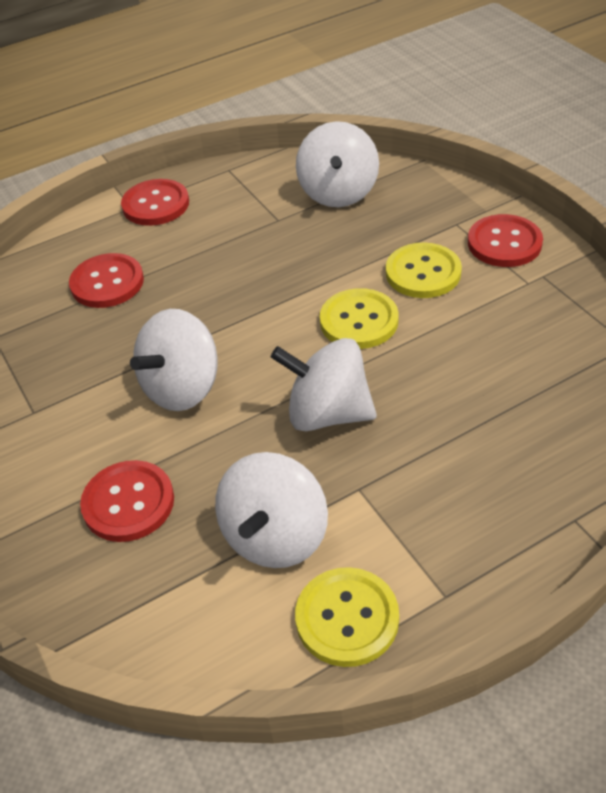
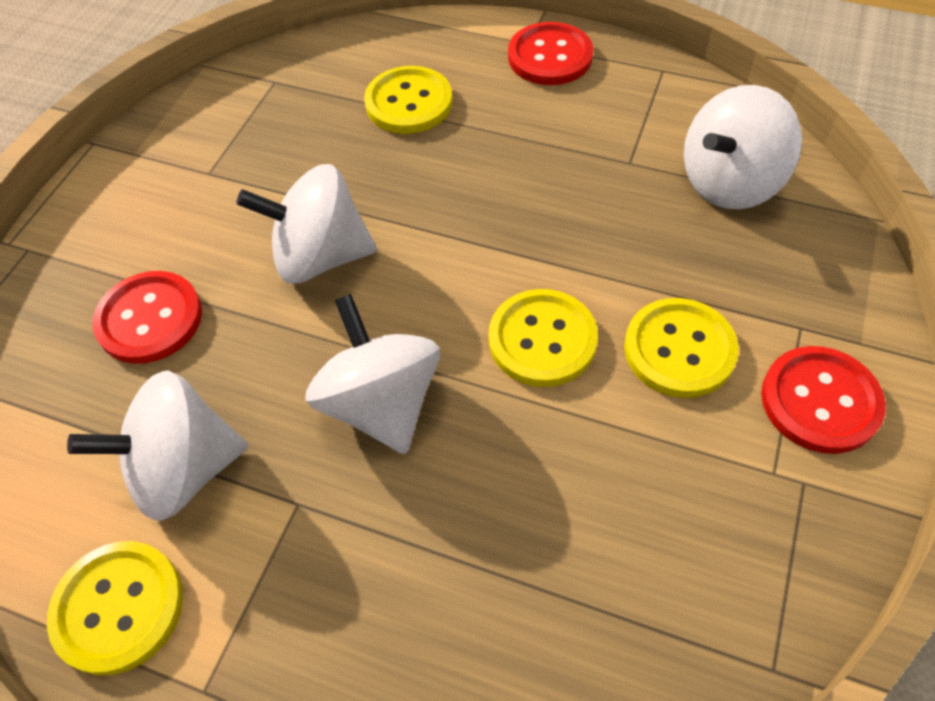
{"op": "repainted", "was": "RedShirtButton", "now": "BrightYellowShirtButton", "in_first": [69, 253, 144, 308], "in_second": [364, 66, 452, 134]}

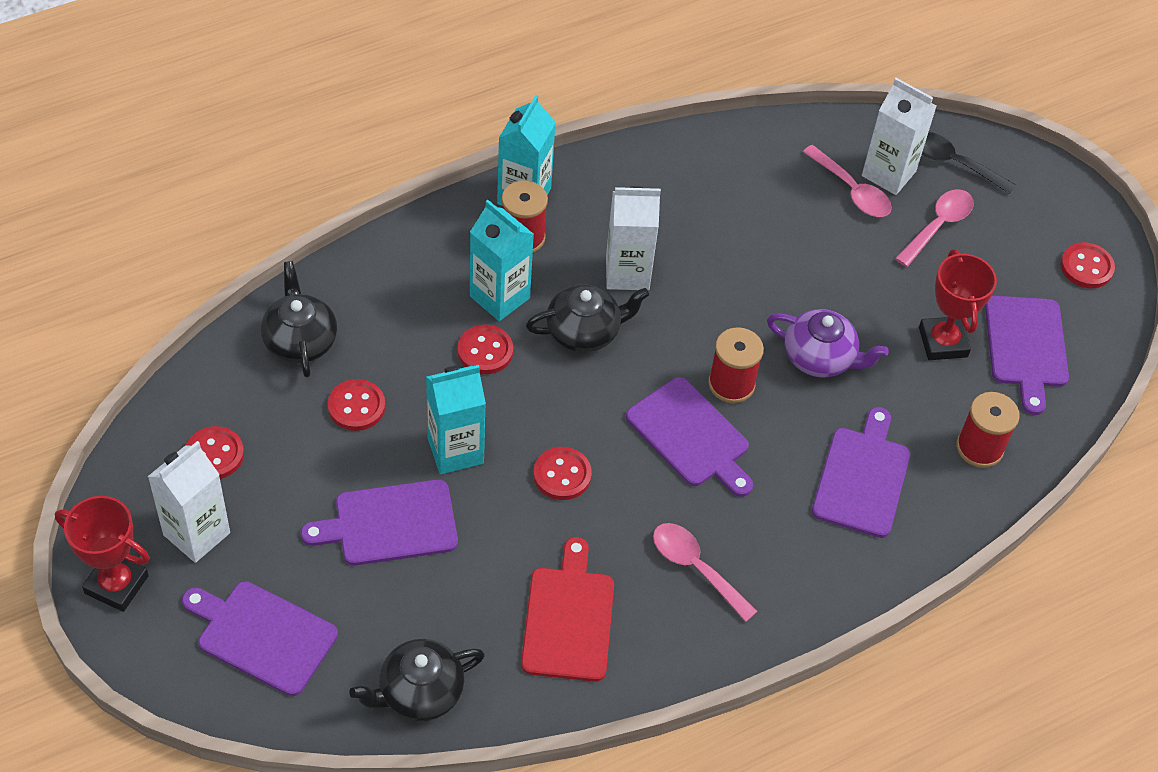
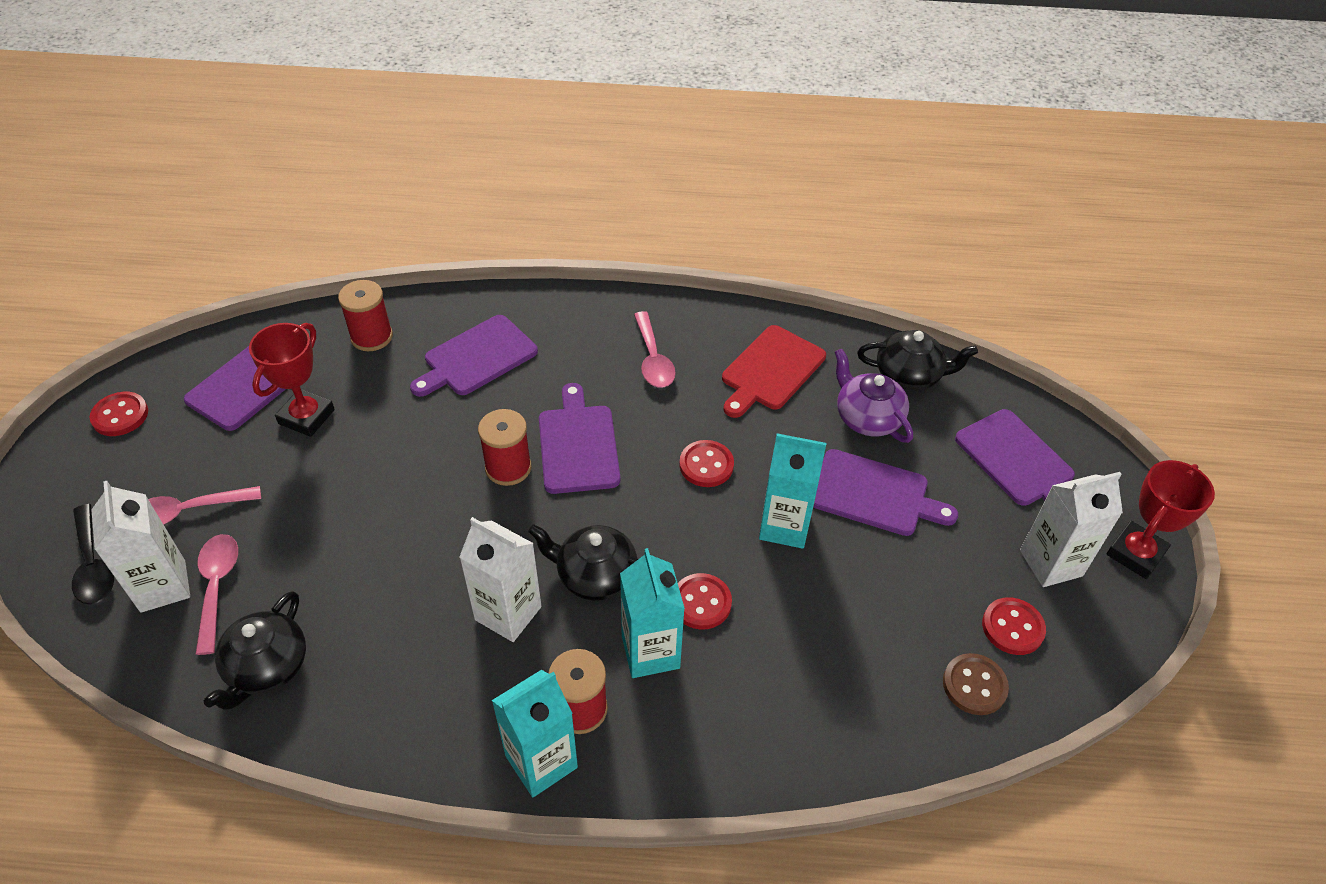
{"op": "shifted", "was": "EbonyChinaTeapot", "in_first": [261, 261, 337, 378], "in_second": [204, 591, 306, 710]}
{"op": "shifted", "was": "PurpleChinaTeapot", "in_first": [767, 309, 889, 378], "in_second": [834, 348, 913, 443]}
{"op": "new", "now": "RussetShirtButton", "in_second": [943, 653, 1009, 715]}
{"op": "rotated", "was": "RedTrophy", "in_first": [55, 496, 150, 612], "in_second": [1106, 460, 1215, 579], "clockwise": 75}
{"op": "gone", "was": "RedShirtButton", "in_first": [328, 379, 385, 431]}

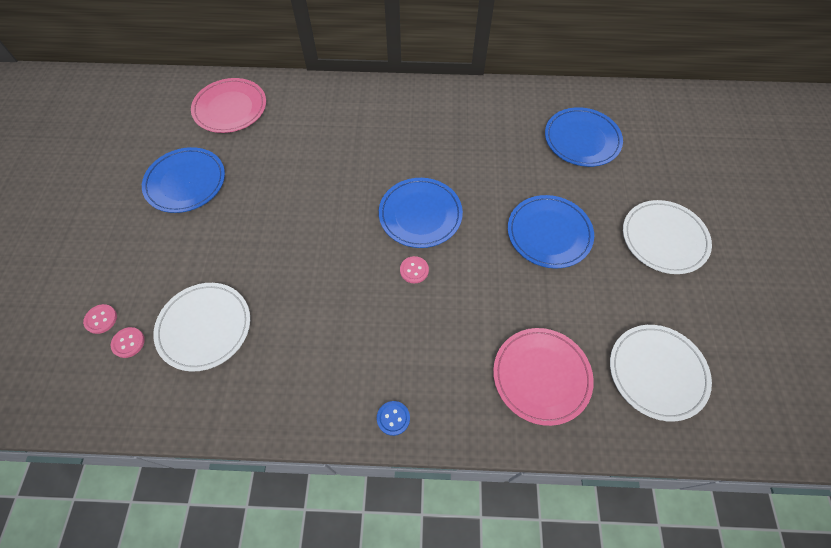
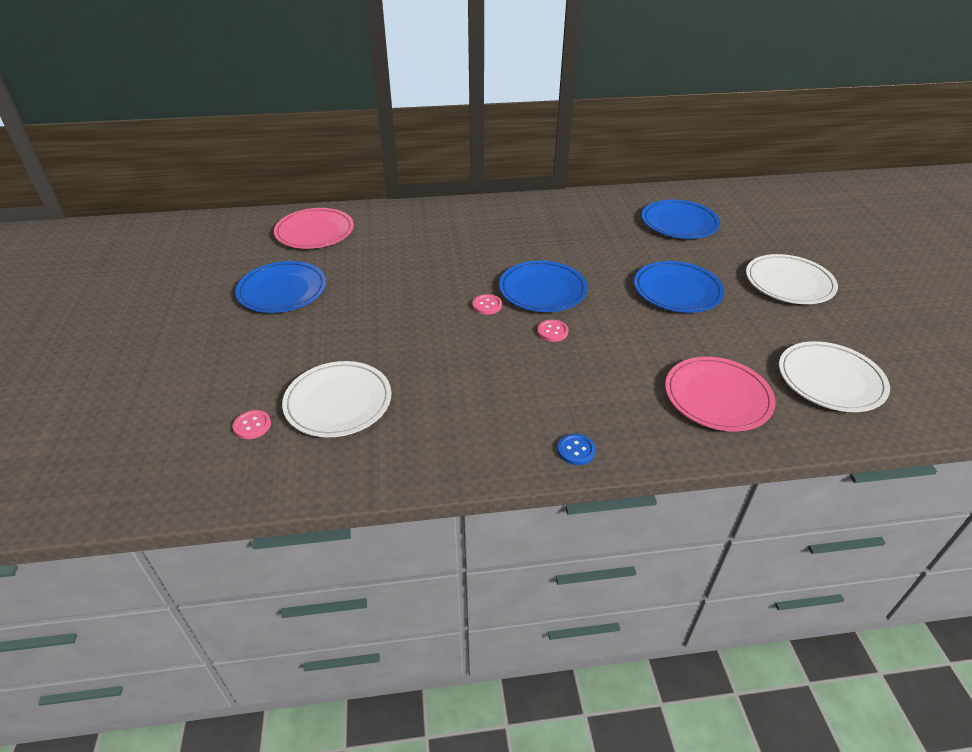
{"op": "shifted", "was": "RosePinkShirtButton", "in_first": [83, 304, 117, 334], "in_second": [473, 294, 502, 315]}

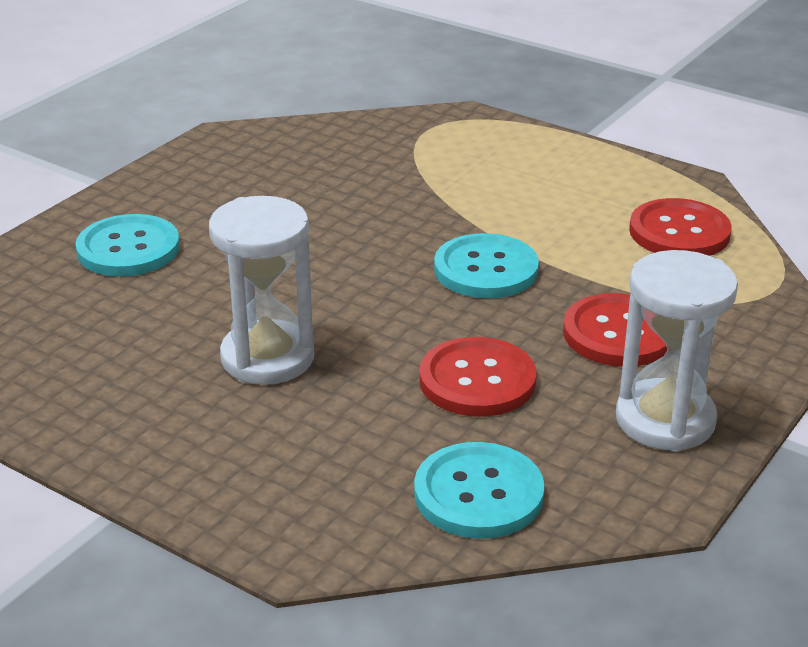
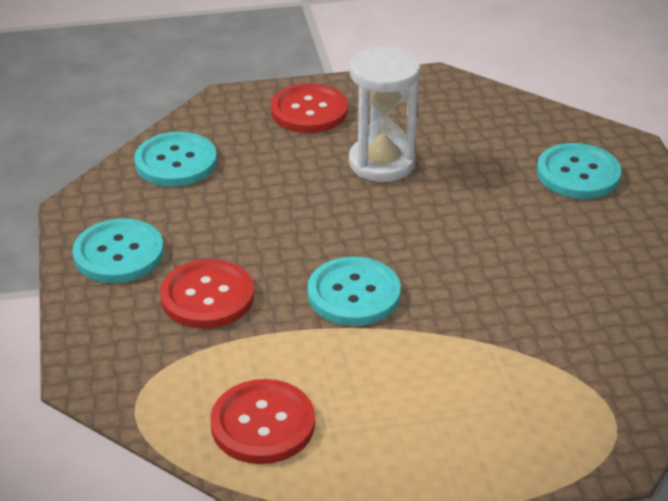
{"op": "swapped", "was": "SnowWhiteHourglass", "now": "TurquoiseShirtButton", "in_first": [616, 250, 738, 452], "in_second": [73, 218, 164, 283]}
{"op": "shifted", "was": "RedShirtButton", "in_first": [420, 337, 537, 417], "in_second": [270, 83, 348, 133]}

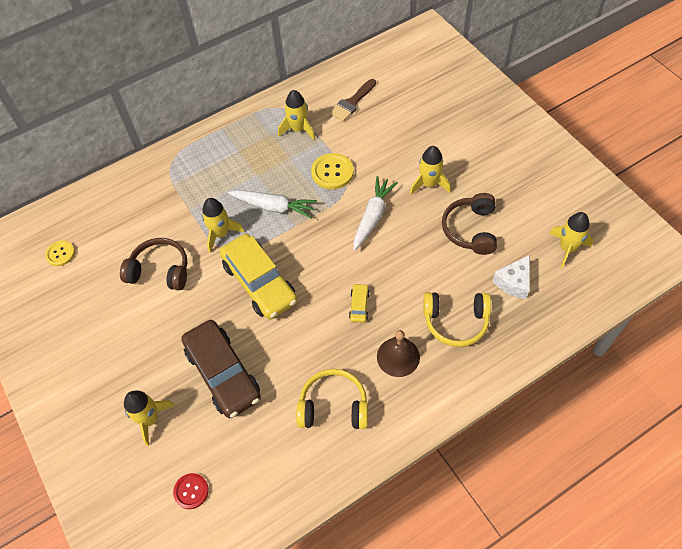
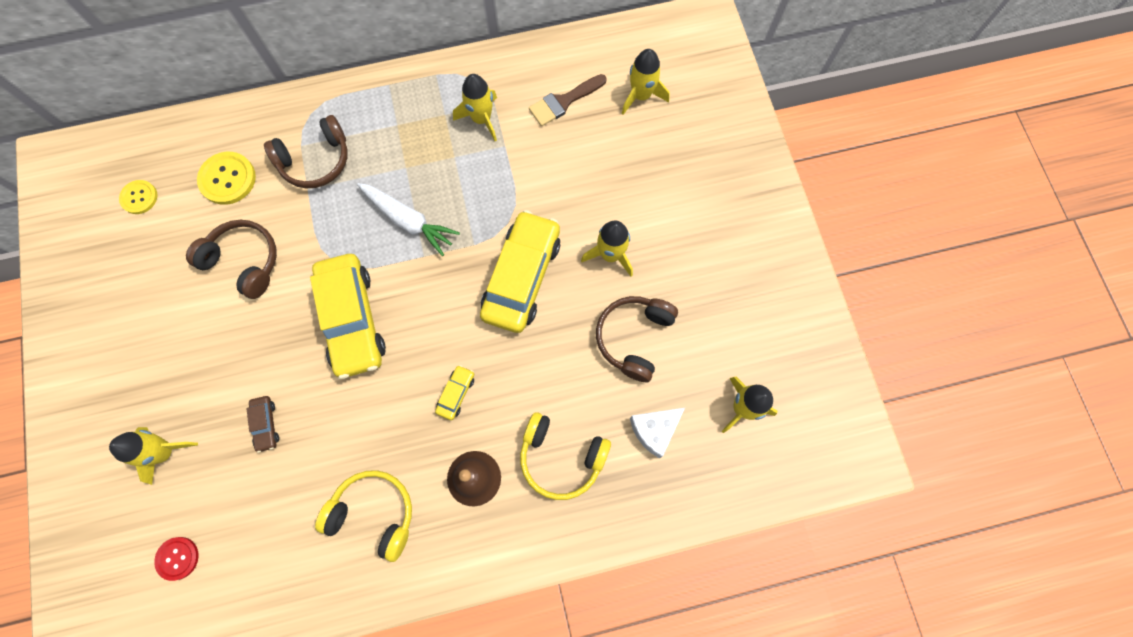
{"op": "shifted", "was": "BrightYellowShirtButton", "in_first": [311, 153, 354, 189], "in_second": [197, 152, 256, 205]}
{"op": "scaled", "was": "RussetAutomobile", "in_first": [181, 320, 261, 418], "in_second": [246, 396, 279, 453], "ratio": 0.42}
{"op": "new", "now": "RussetHeadphones", "in_second": [264, 115, 348, 188]}
{"op": "swapped", "was": "SnowWhiteCarrot", "now": "BrightYellowAutomobile", "in_first": [353, 176, 398, 251], "in_second": [480, 210, 560, 333]}
{"op": "shifted", "was": "BrightYellowSpaceship", "in_first": [202, 198, 245, 253], "in_second": [622, 49, 669, 115]}

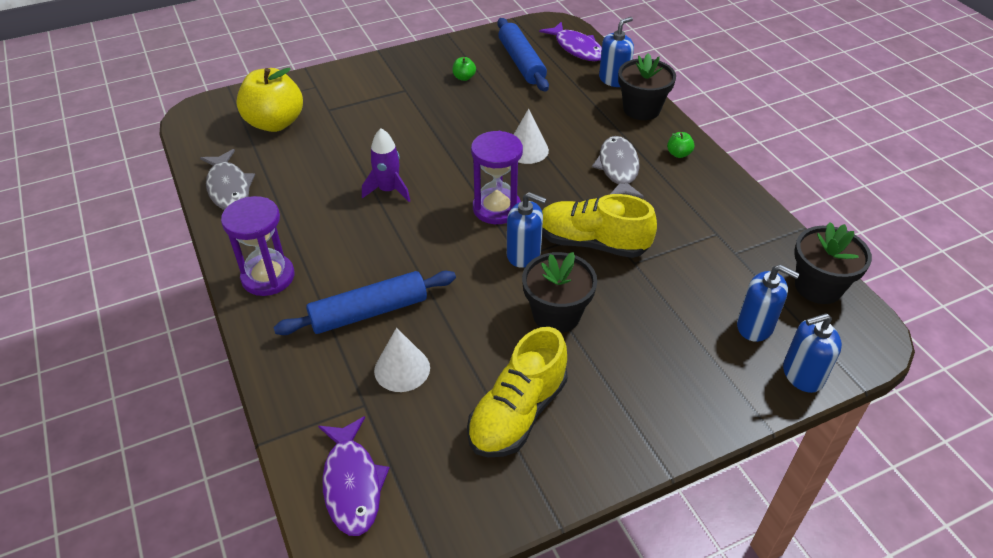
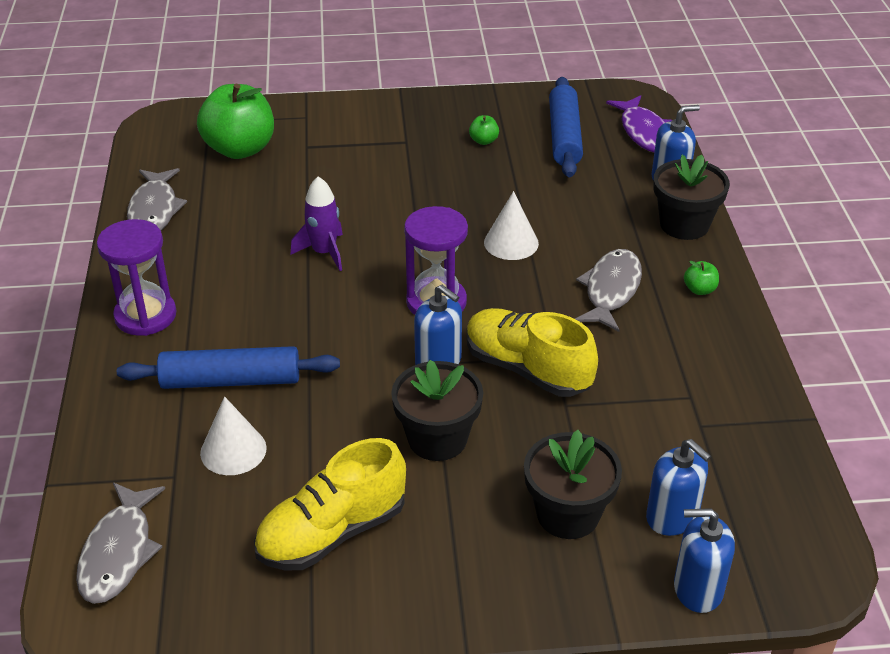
{"op": "repainted", "was": "PurpleToyFish", "now": "GrayToyFish", "in_first": [318, 416, 390, 536], "in_second": [76, 482, 165, 604]}
{"op": "repainted", "was": "BrightYellowApple", "now": "EmeraldApple", "in_first": [236, 68, 303, 132], "in_second": [197, 84, 274, 159]}
{"op": "shifted", "was": "EbonyFlowerPot", "in_first": [794, 222, 872, 304], "in_second": [524, 430, 622, 539]}

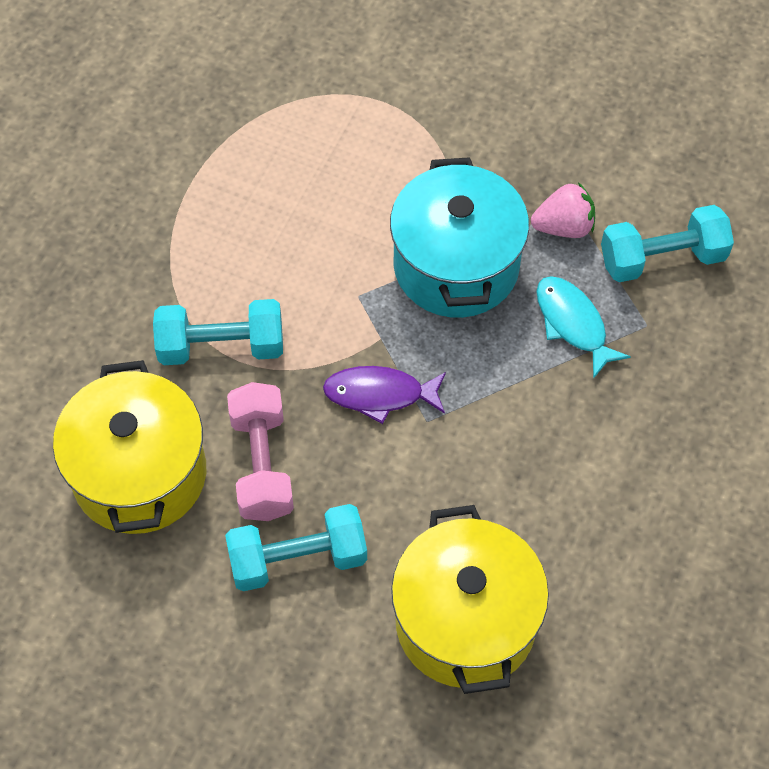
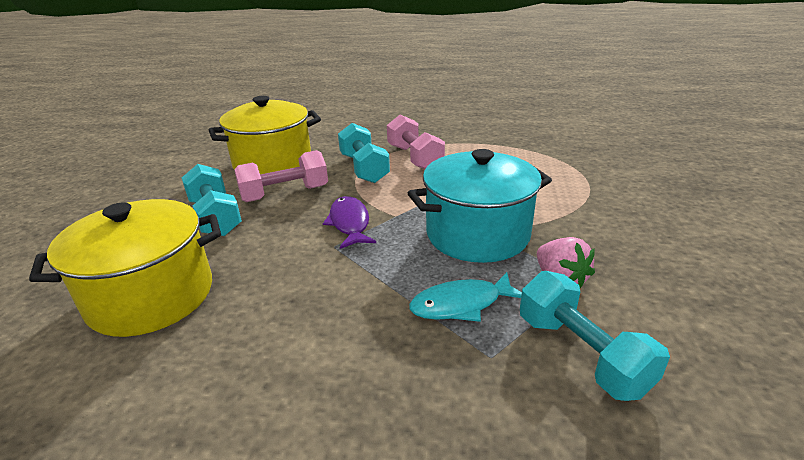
{"op": "new", "now": "RosePinkDumbbell", "in_second": [387, 115, 445, 169]}
{"op": "rotated", "was": "TurquoiseToyFish", "in_first": [536, 276, 631, 379], "in_second": [409, 272, 522, 322], "clockwise": -150}

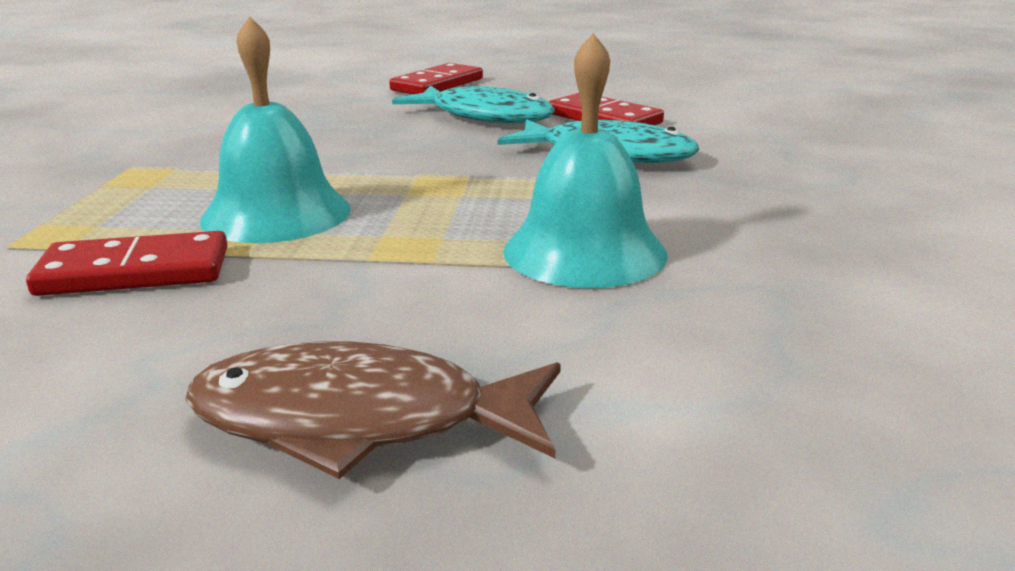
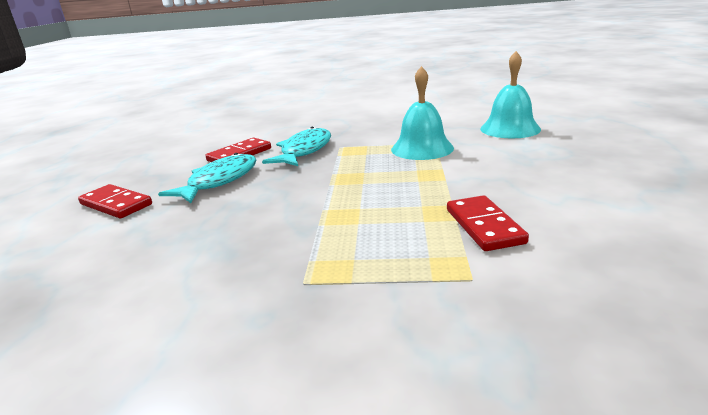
{"op": "shifted", "was": "TurquoiseBell", "in_first": [200, 16, 351, 243], "in_second": [480, 51, 541, 138]}
{"op": "gone", "was": "RussetToyFish", "in_first": [185, 341, 561, 479]}

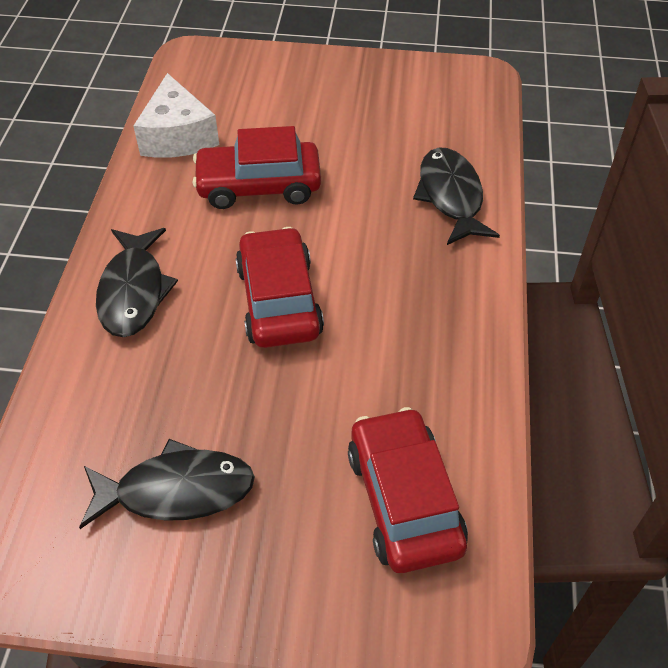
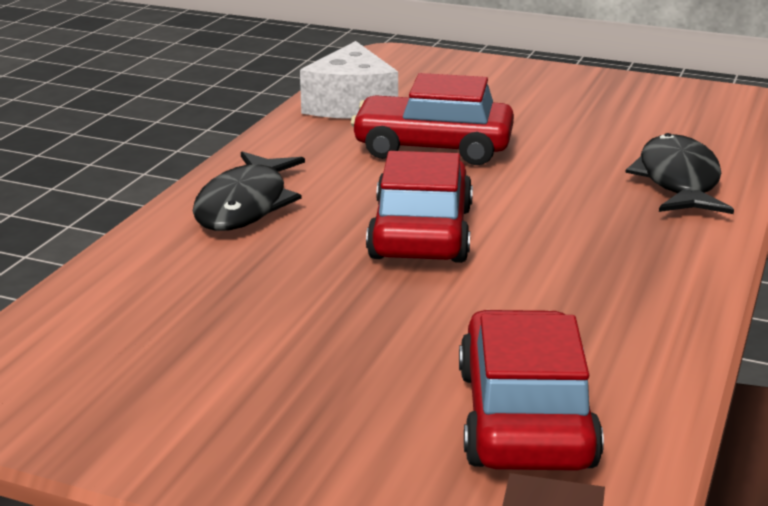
{"op": "gone", "was": "EbonyToyFish", "in_first": [79, 439, 255, 529]}

